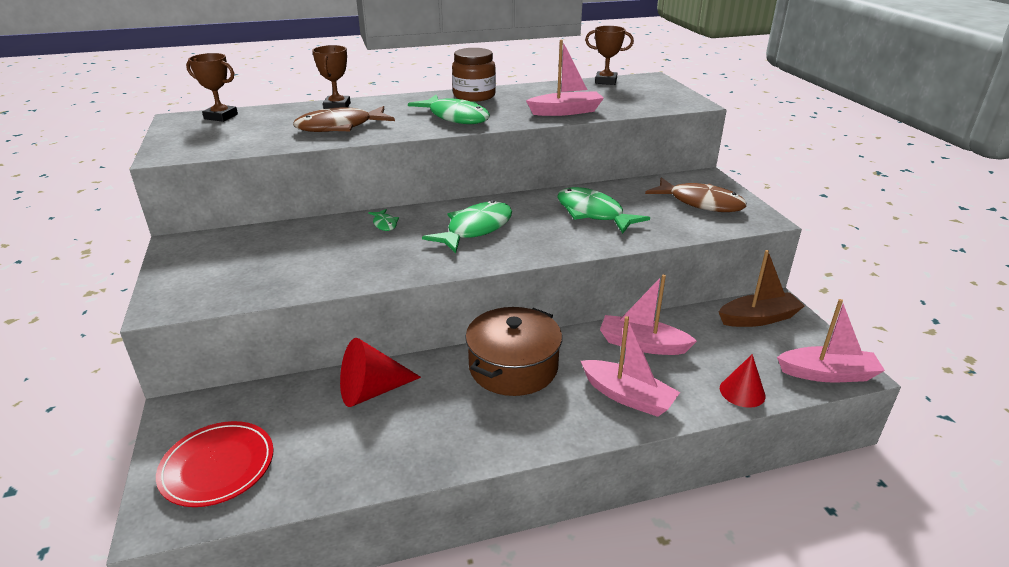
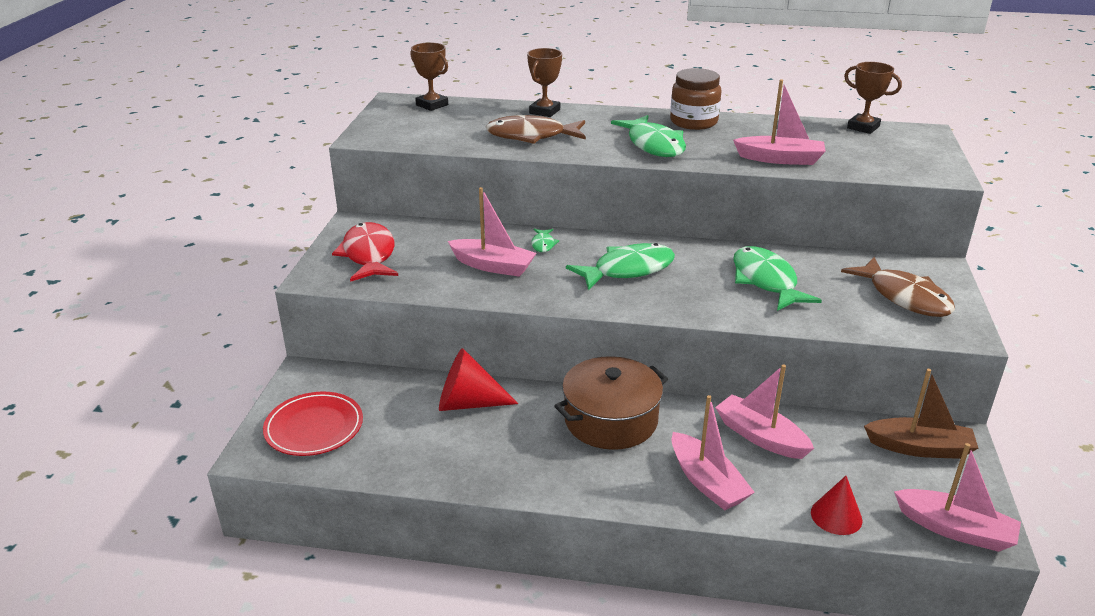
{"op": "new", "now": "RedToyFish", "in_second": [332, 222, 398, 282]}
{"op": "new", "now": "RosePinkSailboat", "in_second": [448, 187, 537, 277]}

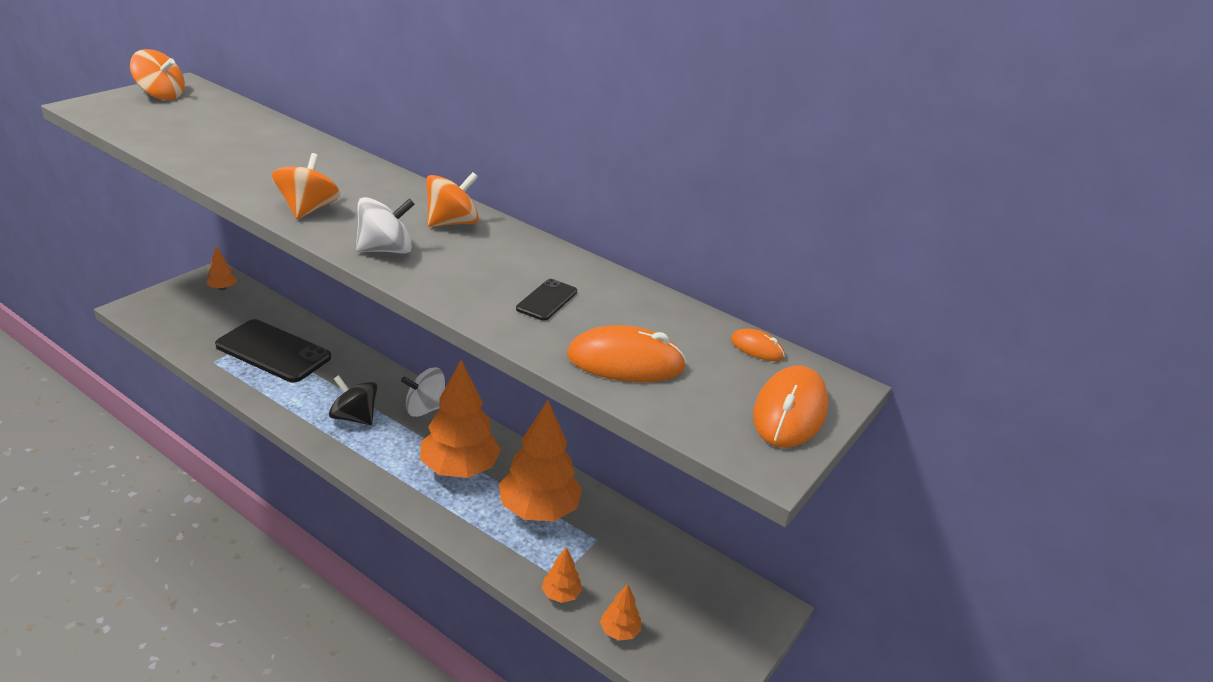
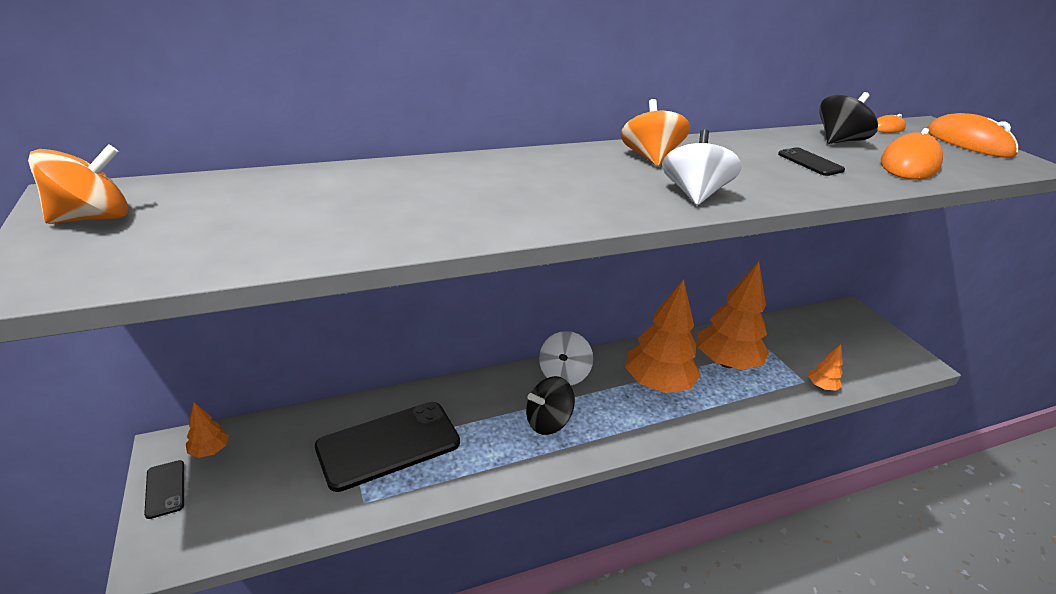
{"op": "new", "now": "EbonyMobilePhone", "in_second": [144, 460, 184, 519]}
{"op": "new", "now": "EbonySpinningTop", "in_second": [819, 92, 878, 144]}
{"op": "gone", "was": "OrangeSpinningTop", "in_first": [272, 153, 340, 219]}
{"op": "gone", "was": "OrangeTree", "in_first": [600, 584, 642, 641]}

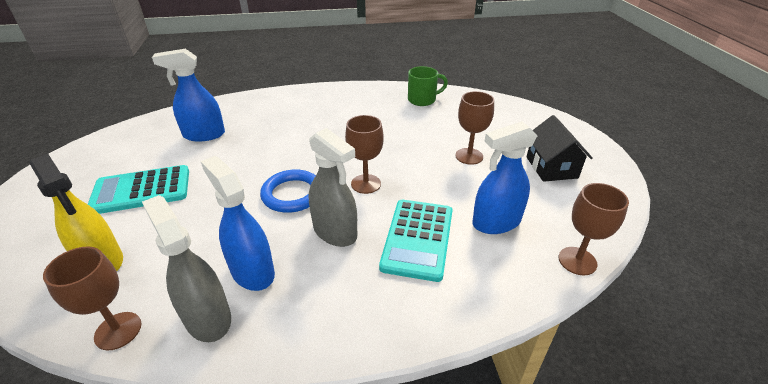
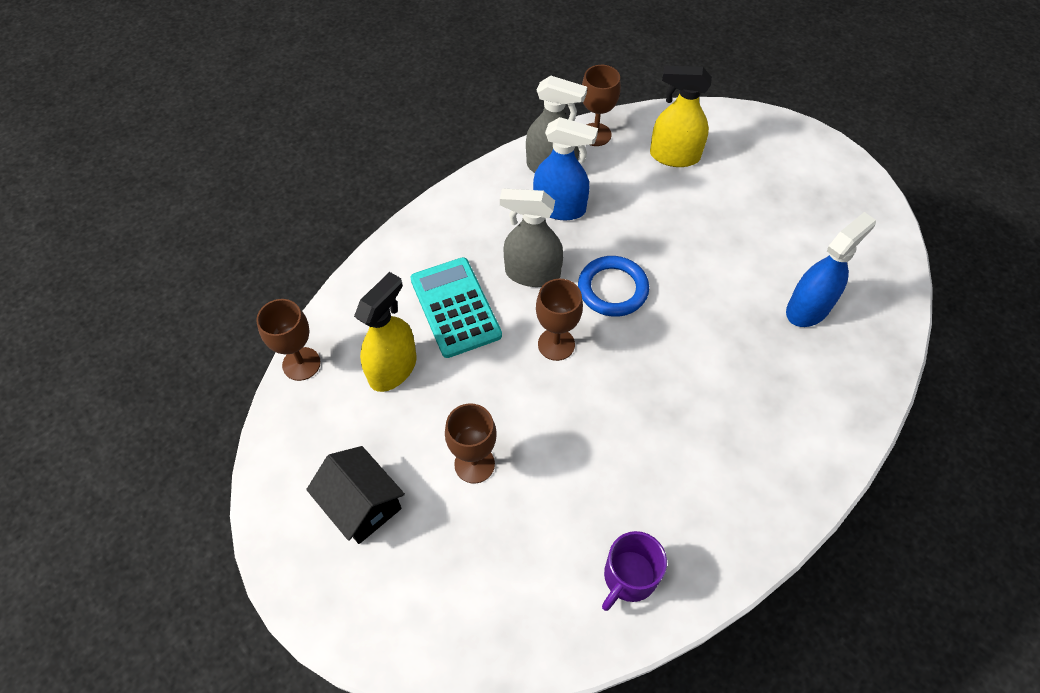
{"op": "repainted", "was": "RoyalBlueSprayBottle", "now": "BrightYellowSprayBottle", "in_first": [472, 121, 537, 234], "in_second": [354, 272, 417, 392]}
{"op": "repainted", "was": "EmeraldCoffeeMug", "now": "PurpleCoffeeMug", "in_first": [408, 66, 448, 106], "in_second": [602, 531, 667, 611]}
{"op": "gone", "was": "TurquoiseCalculator", "in_first": [88, 165, 189, 214]}

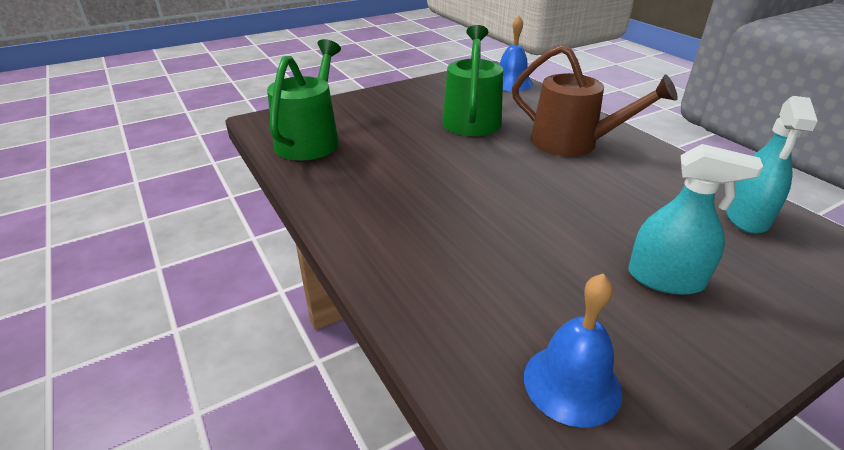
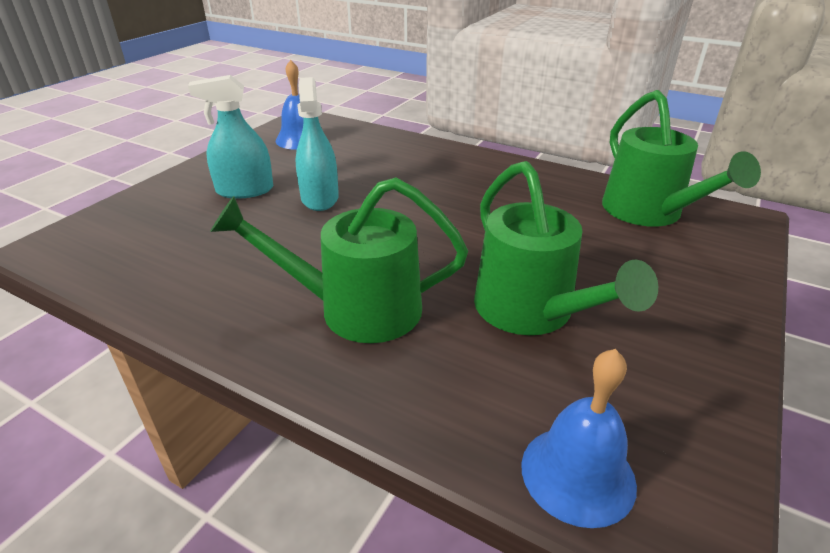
{"op": "repainted", "was": "RussetWateringCan", "now": "EmeraldWateringCan", "in_first": [512, 45, 678, 157], "in_second": [210, 177, 468, 343]}
{"op": "shifted", "was": "TurquoiseSprayBottle", "in_first": [726, 96, 817, 234], "in_second": [295, 77, 339, 211]}

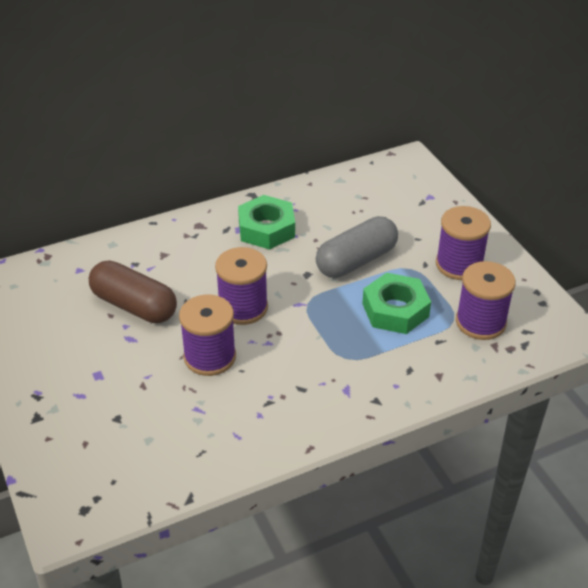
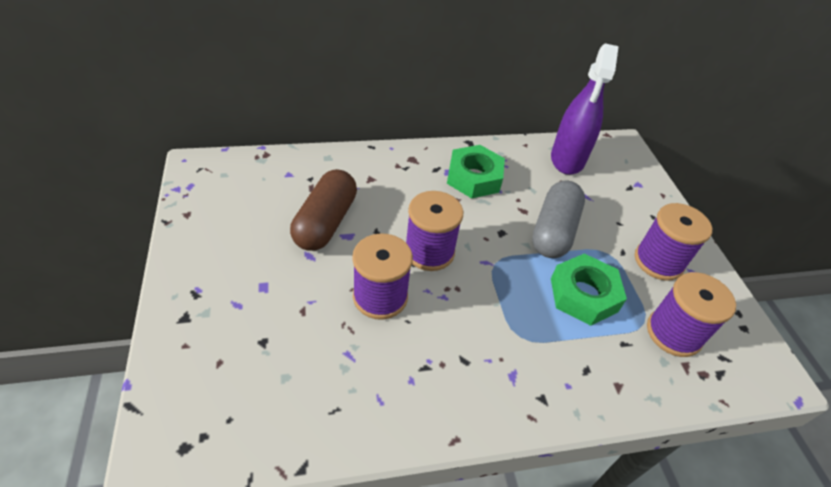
{"op": "rotated", "was": "RussetCapsule", "in_first": [89, 260, 177, 323], "in_second": [290, 169, 357, 251], "clockwise": 60}
{"op": "rotated", "was": "GrayCapsule", "in_first": [316, 216, 398, 278], "in_second": [532, 180, 585, 258], "clockwise": -45}
{"op": "new", "now": "PurpleSprayBottle", "in_second": [551, 43, 619, 175]}

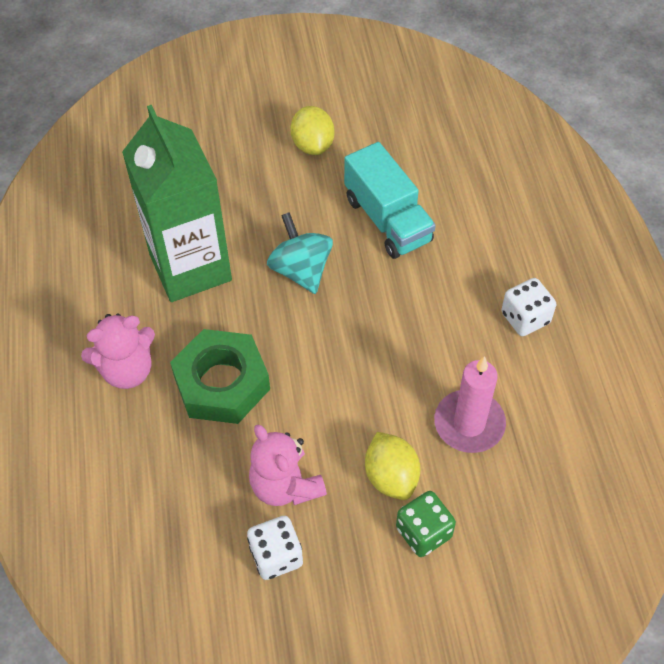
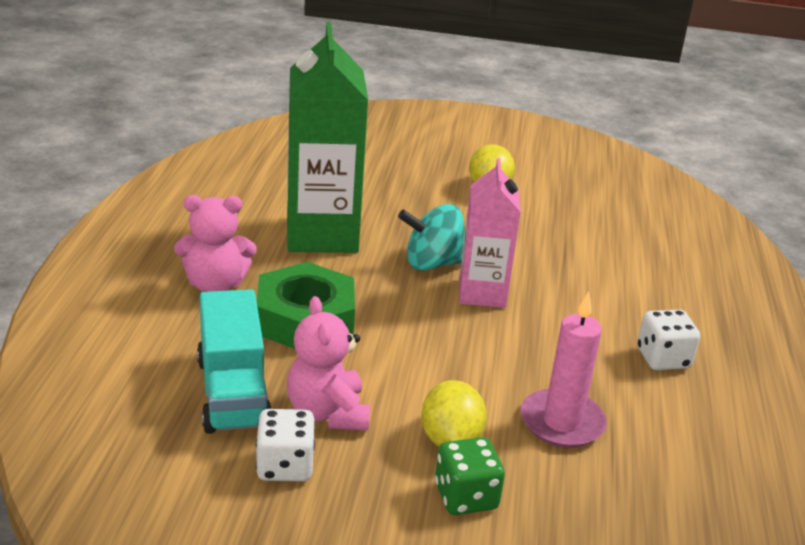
{"op": "shifted", "was": "TurquoiseLorry", "in_first": [344, 142, 436, 259], "in_second": [197, 289, 272, 434]}
{"op": "rotated", "was": "TurquoiseSpinningTop", "in_first": [267, 212, 333, 294], "in_second": [398, 204, 465, 271], "clockwise": -90}
{"op": "new", "now": "RosePinkMilkCarton", "in_second": [459, 158, 521, 308]}

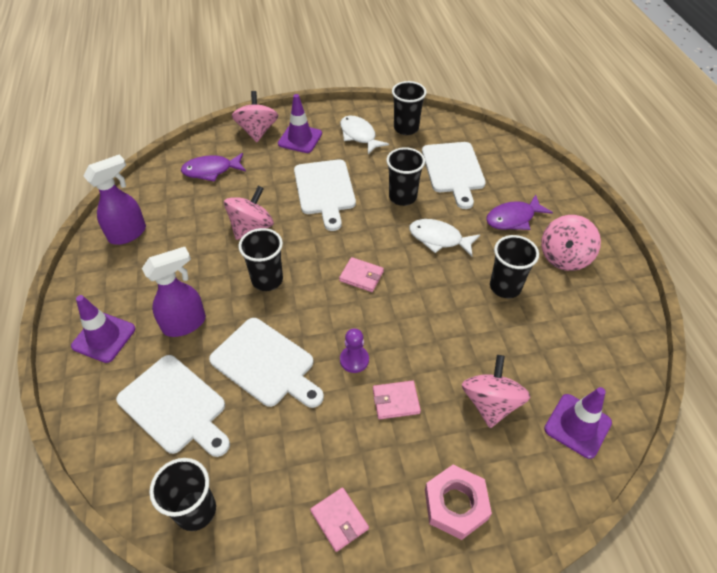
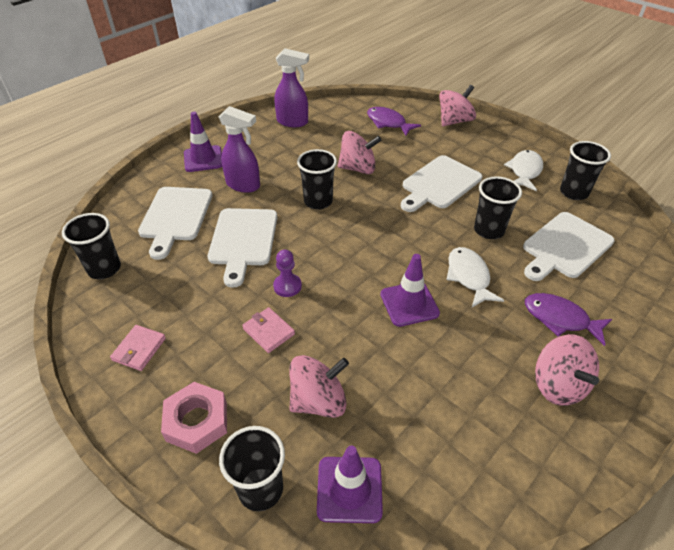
{"op": "shifted", "was": "EbonyBeaker", "in_first": [490, 235, 539, 298], "in_second": [219, 426, 285, 511]}
{"op": "shifted", "was": "PurpleSafetyCone", "in_first": [278, 94, 322, 153], "in_second": [380, 254, 440, 327]}
{"op": "rotated", "was": "RosePinkSpinningTop", "in_first": [541, 215, 601, 271], "in_second": [535, 334, 599, 406], "clockwise": -105}
{"op": "gone", "was": "RosePinkCardWallet", "in_first": [339, 257, 384, 292]}

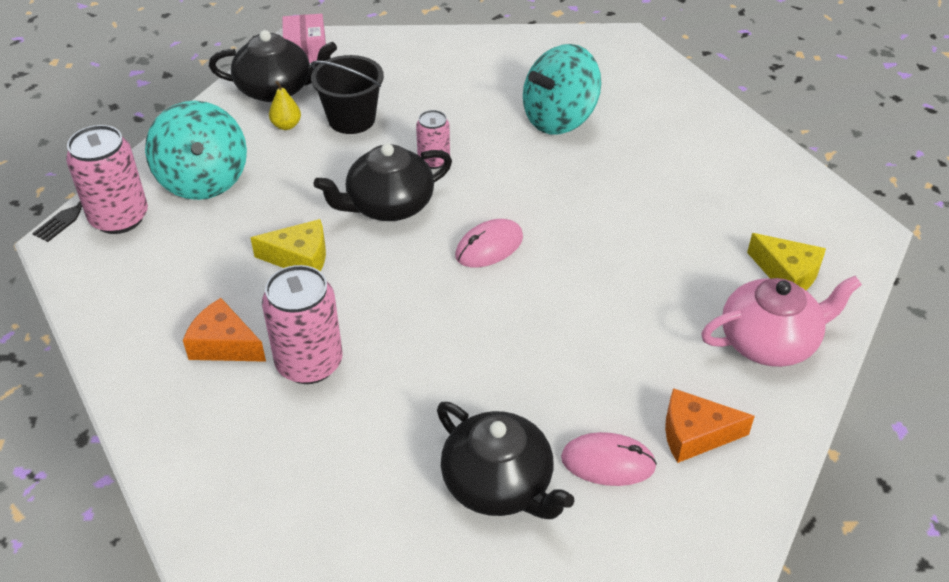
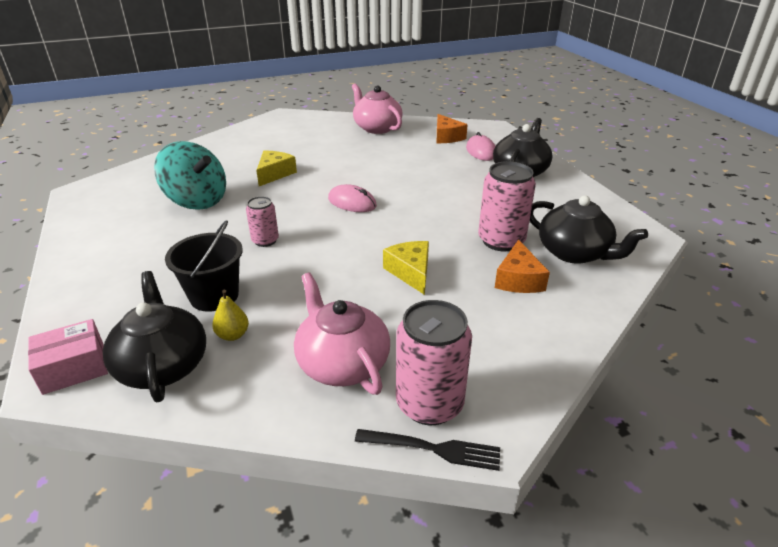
{"op": "shifted", "was": "BrightYellowCheeseWedge", "in_first": [747, 233, 826, 290], "in_second": [256, 151, 297, 186]}
{"op": "swapped", "was": "TurquoiseSpinningTop", "now": "RosePinkChinaTeapot", "in_first": [145, 101, 247, 200], "in_second": [294, 273, 390, 395]}
{"op": "shifted", "was": "EbonyChinaTeapot", "in_first": [314, 143, 452, 221], "in_second": [530, 196, 648, 264]}

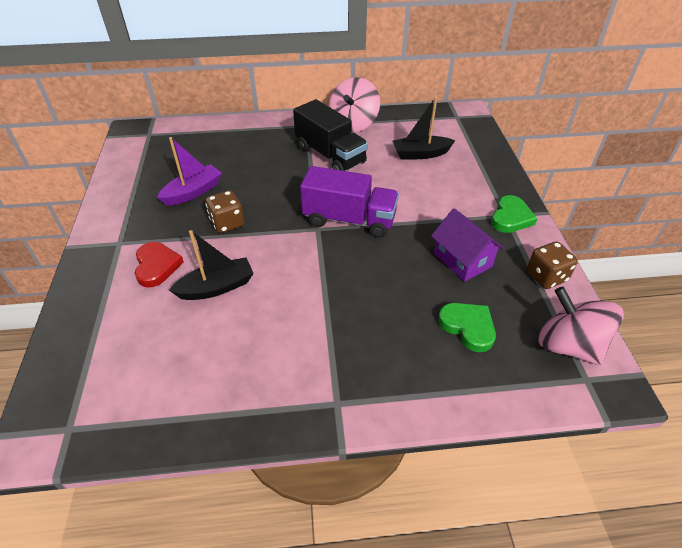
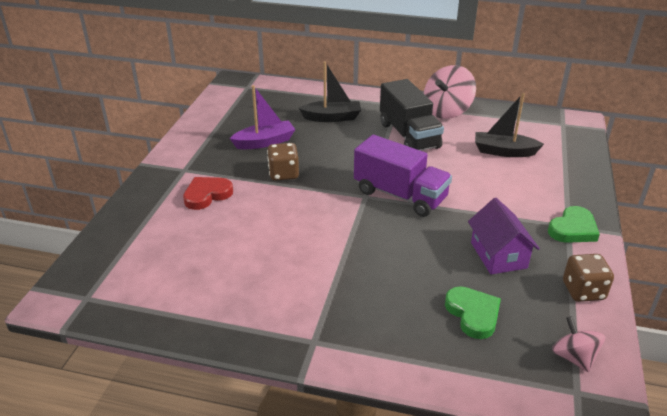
{"op": "rotated", "was": "RedLoveHeart", "in_first": [135, 242, 184, 287], "in_second": [183, 177, 233, 210], "clockwise": -135}
{"op": "shifted", "was": "EbonySailboat", "in_first": [169, 230, 254, 300], "in_second": [299, 62, 361, 122]}
{"op": "scaled", "was": "RosePinkSpinningTop", "in_first": [538, 287, 624, 365], "in_second": [552, 316, 605, 372], "ratio": 0.59}

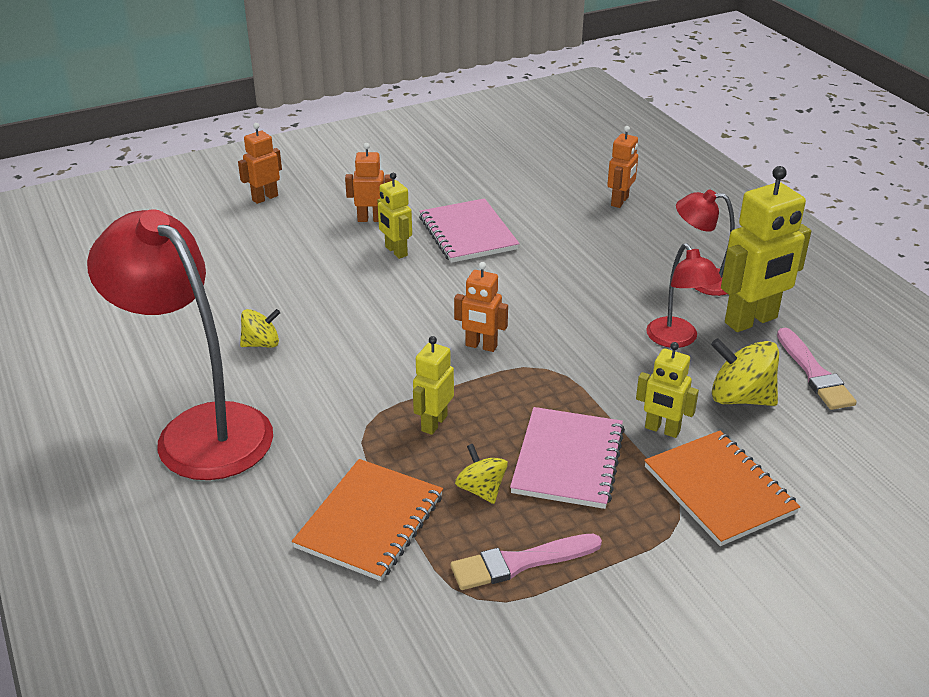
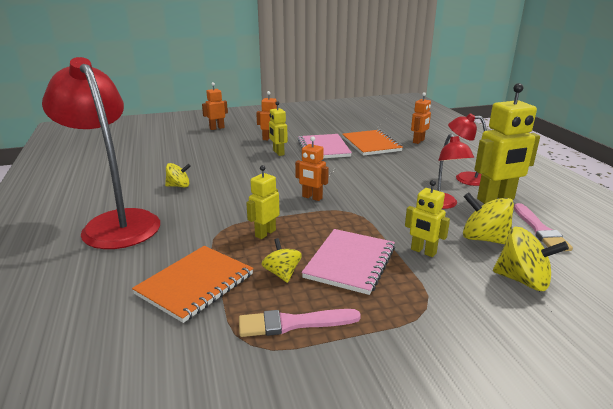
{"op": "shifted", "was": "OrangeExerciseBook", "in_first": [644, 431, 800, 546], "in_second": [342, 130, 403, 156]}
{"op": "new", "now": "BrightYellowSpinningTop", "in_second": [493, 227, 569, 291]}

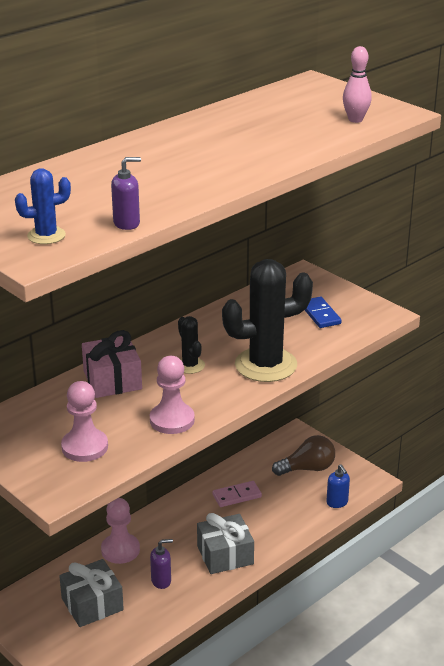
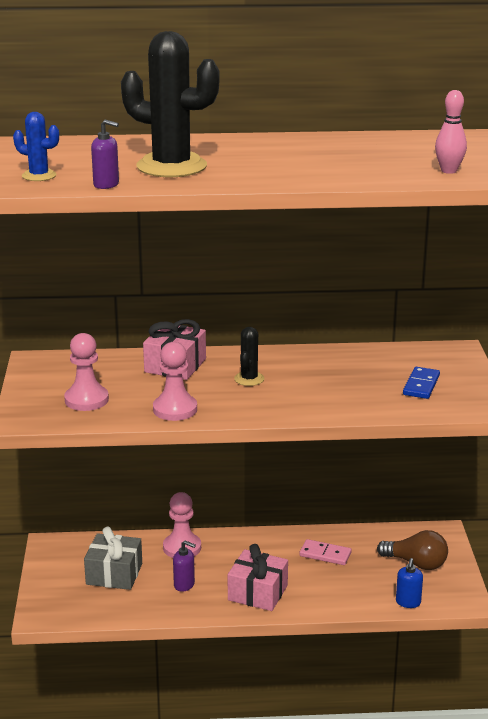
{"op": "shifted", "was": "EbonySaguaroCactus", "in_first": [222, 259, 313, 382], "in_second": [121, 31, 220, 177]}
{"op": "repainted", "was": "GrayGift", "now": "RosePinkGift", "in_first": [197, 513, 254, 574], "in_second": [228, 544, 288, 611]}

